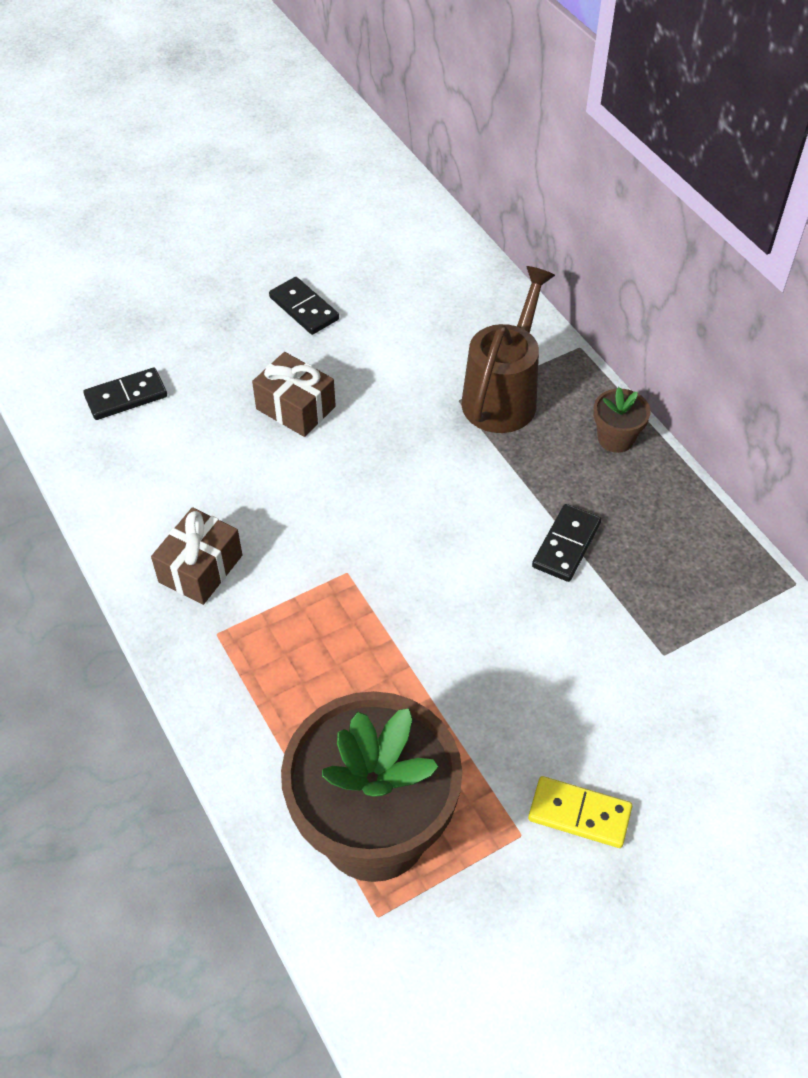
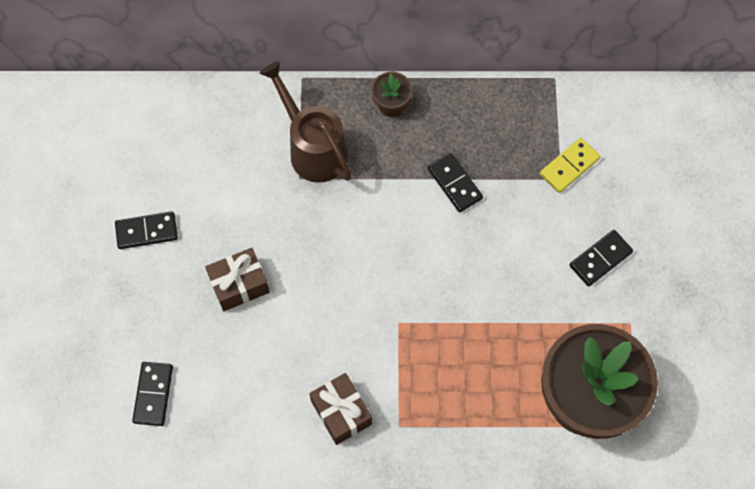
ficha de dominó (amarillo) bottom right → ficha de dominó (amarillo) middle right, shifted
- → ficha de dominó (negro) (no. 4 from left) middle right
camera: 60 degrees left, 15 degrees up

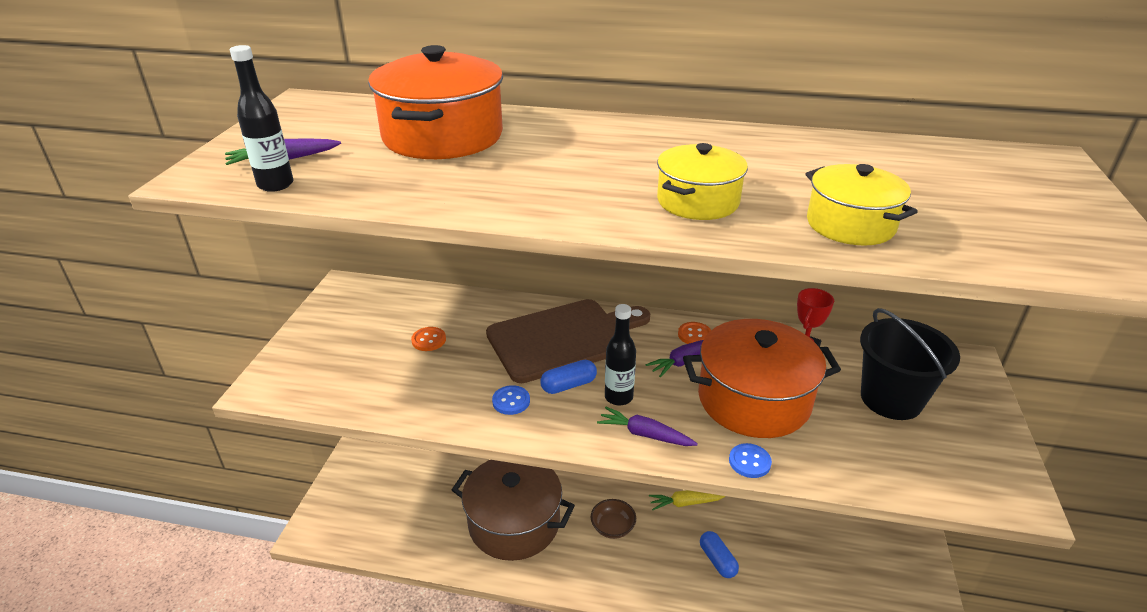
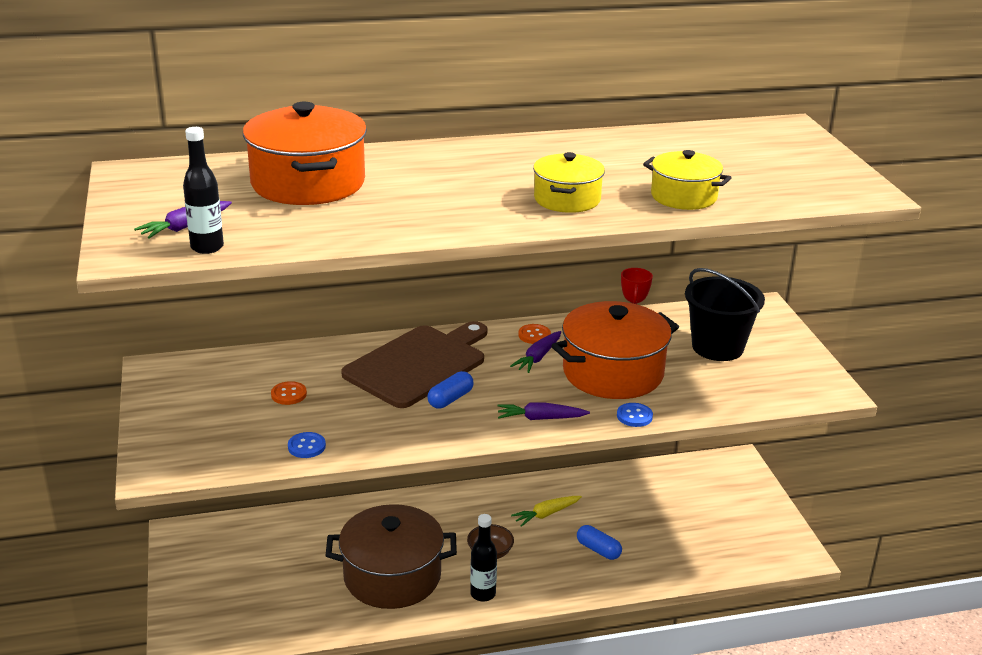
botón (azul) (no. 1 from left) centre → botón (azul) (no. 1 from left) bottom left, shifted
botella (negro) (no. 2 from left) centre → botella (negro) (no. 2 from left) bottom centre, shifted
camera: 25 degrees left, 5 degrees down

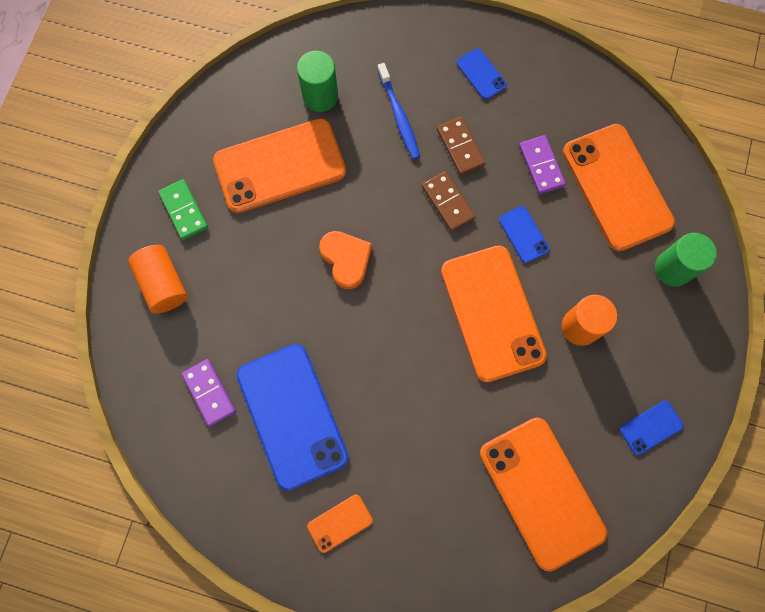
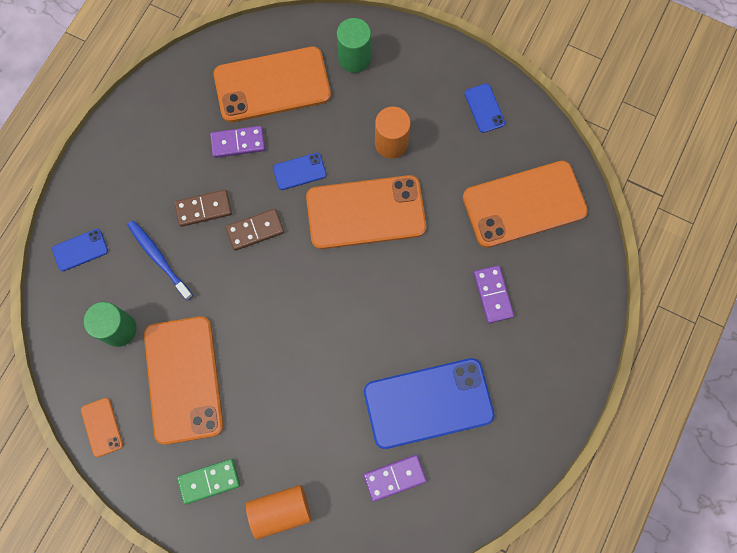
móvil (azul) (no. 2 from left in the first image) top centre → móvil (azul) (no. 1 from left) middle left, shifted
móvil (naranja) (no. 2 from left in the first image) bottom centre → móvil (naranja) (no. 1 from left) bottom left, shifted
cepillo de dientes (azul) top centre → cepillo de dientes (azul) middle left, 120 degrees counterclockwise
- → ficha de dominó (morado) (no. 3 from left) middle right
corazón (naranja) centre → -
camera: 80 degrees left, 0 degrees up

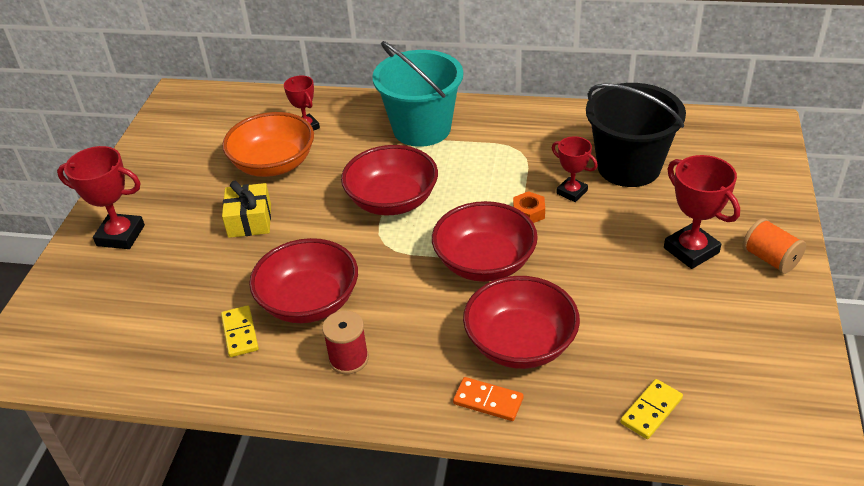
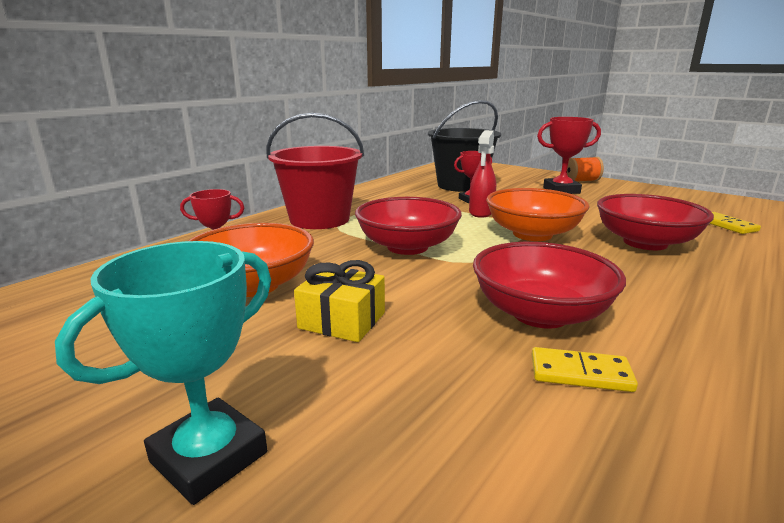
trofeo (rojo) (no. 1 from left) middle left → trofeo (turquesa) bottom left
balde (turquesa) top centre → balde (rojo) top centre
tuerca (naranja) centre → pulverizador (rojo) top centre
cuenco (rojo) (no. 3 from left) centre → cuenco (naranja) (no. 2 from left) middle right
carrete (rojo) bottom centre → -
ficha de dominó (naranja) bottom centre → -
camera: 65 degrees left, 20 degrees down

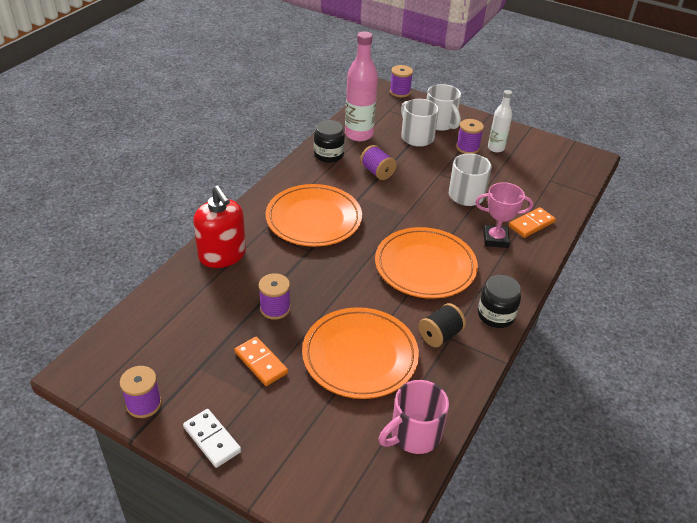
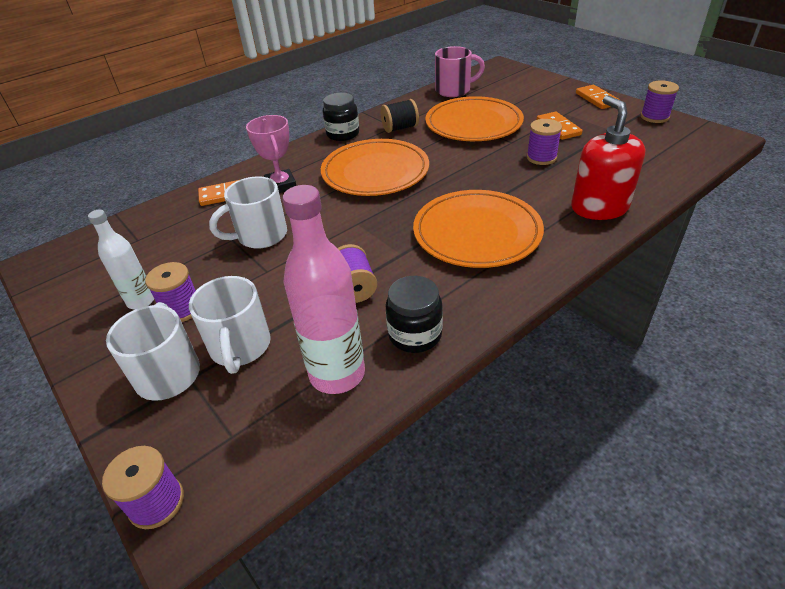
trofeo (rosa) middle right → trofeo (rosa) top centre, 45 degrees clockwise
ficha de dominó (blanco) bottom left → ficha de dominó (naranja) (no. 3 from left) top right
camera: 155 degrees left, 0 degrees up

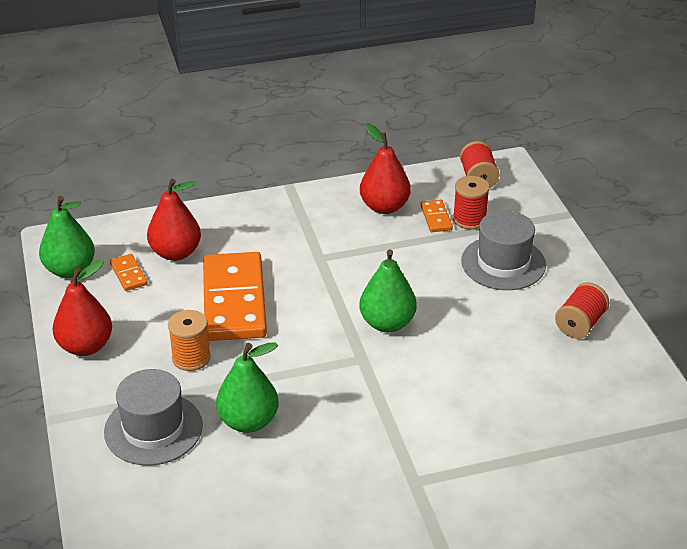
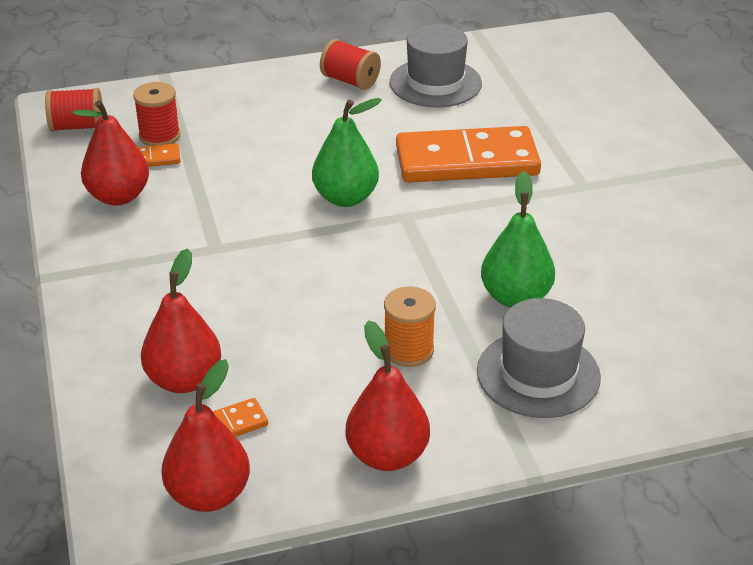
pera (verde) (no. 1 from left) middle left → pera (rojo) (no. 3 from left) bottom left
sombrero (gris) (no. 2 from left in the first image) middle right → sombrero (gris) (no. 1 from left) top centre, shifted
ficha de dominó (naranja) (no. 2 from left in the first image) centre → ficha de dominó (naranja) (no. 3 from left) top centre, shifted
camera: 90 degrees left, 0 degrees up

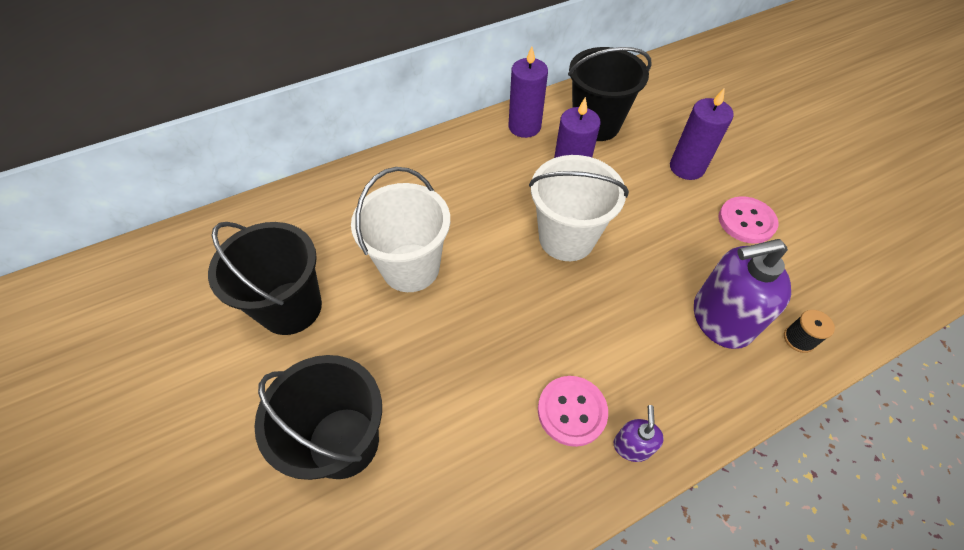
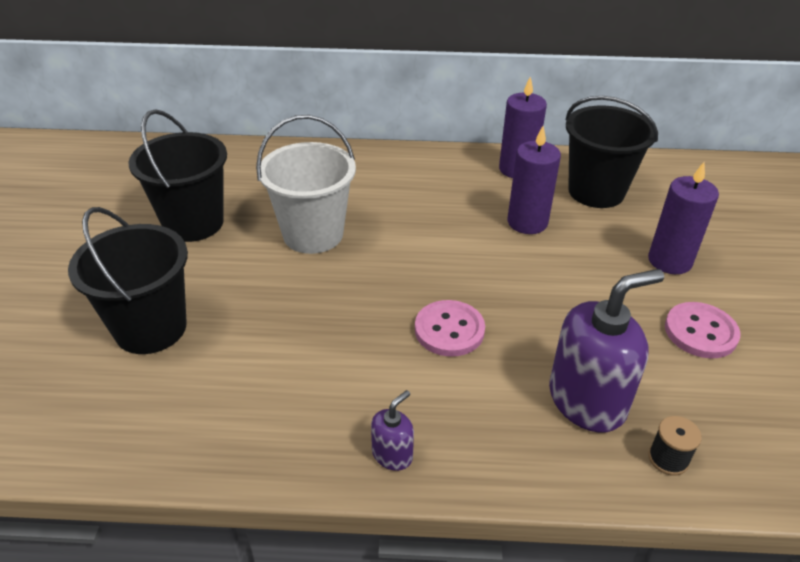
botón (rosa) (no. 1 from left) bottom centre → botón (rosa) (no. 1 from left) centre, shifted
dispensador de jabón (morado) (no. 2 from left) middle right, 135 degrees clockwise
balde (blanco) (no. 2 from left) centre → -
camera: 30 degrees right, 15 degrees down

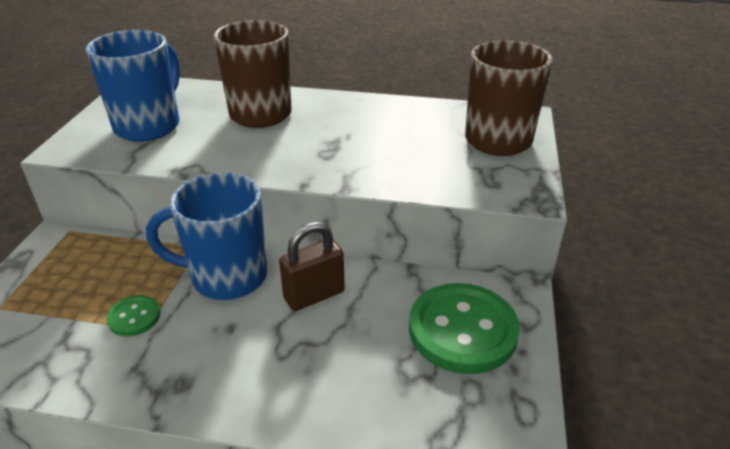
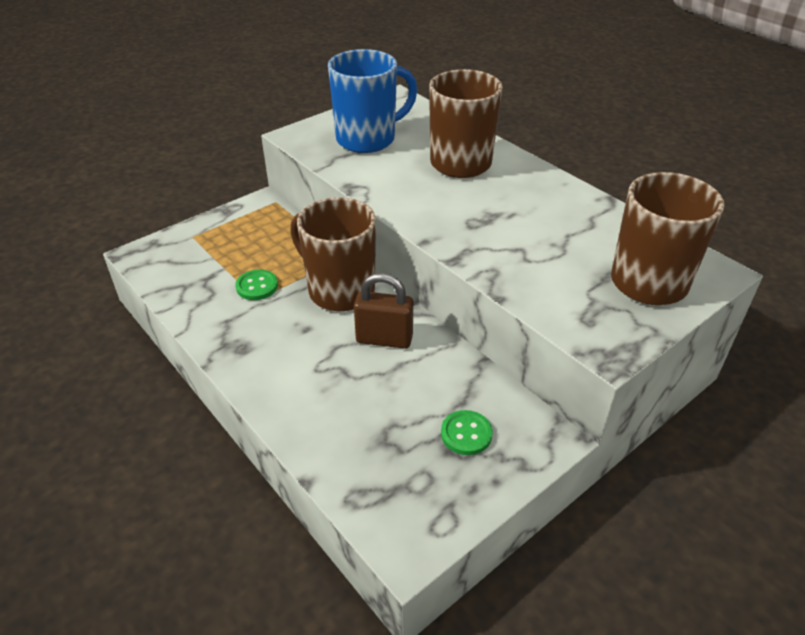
taza (azul) (no. 2 from left) middle left → taza (marrón) (no. 1 from left) centre
botón (verde) (no. 2 from left) bottom centre, x0.47
camera: 40 degrees right, 5 degrees up

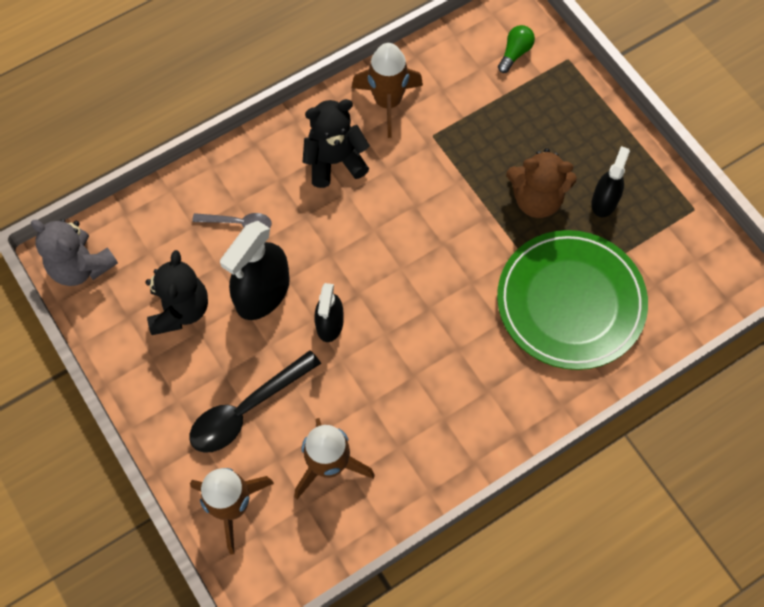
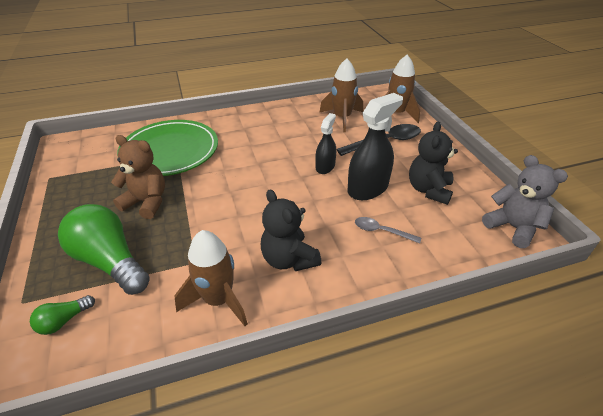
- → bombilla (verde) (no. 2 from left) middle left
osito (negro) (no. 2 from left in the first image) top centre → osito (negro) (no. 1 from left) centre, 60 degrees clockwise
pulverizador (negro) (no. 3 from left) top right → -
camera: 165 degrees left, 25 degrees down

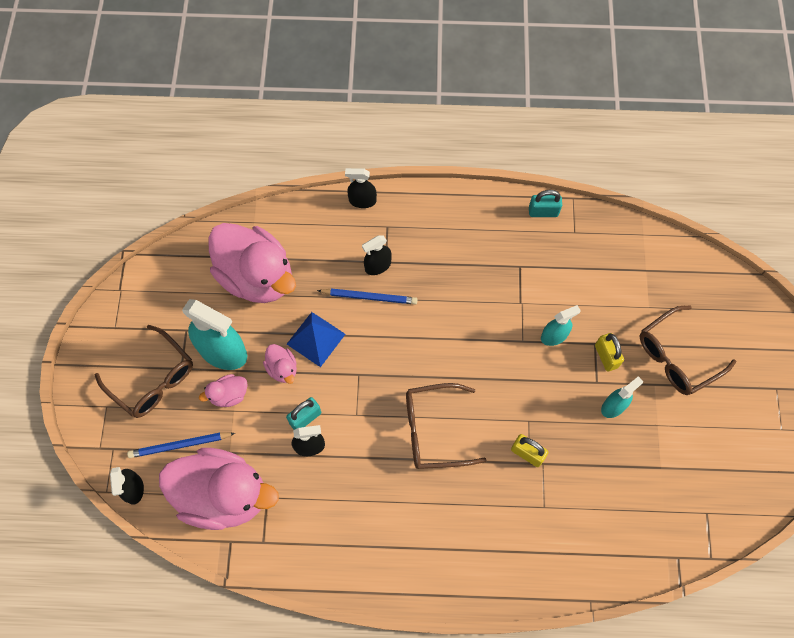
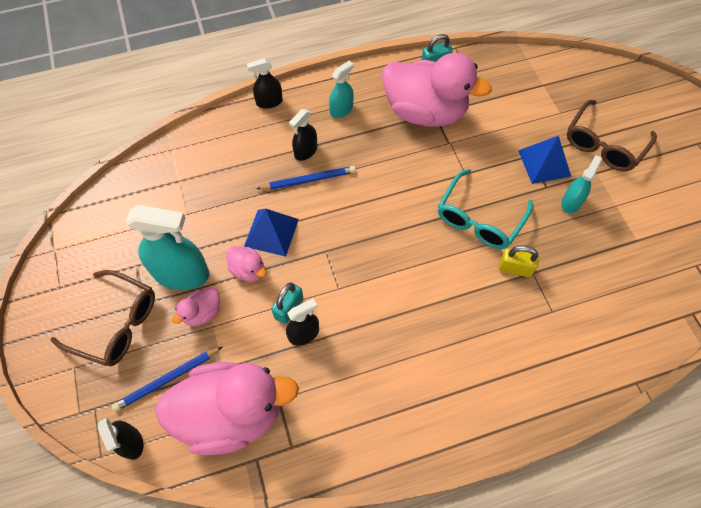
pulverizador (turquesa) (no. 2 from left) middle right → pulverizador (turquesa) (no. 2 from left) top centre, shifted
pato (rosa) (no. 3 from left in the first image) middle left → pato (rosa) (no. 4 from left) top centre, shifted
- → gafas (turquesa) middle right
candado (amarillo) (no. 2 from left) middle right → pirámide (azul) (no. 2 from left) top right
gafas (marrón) (no. 2 from left) bottom centre → -
camera: 20 degrees left, 5 degrees down

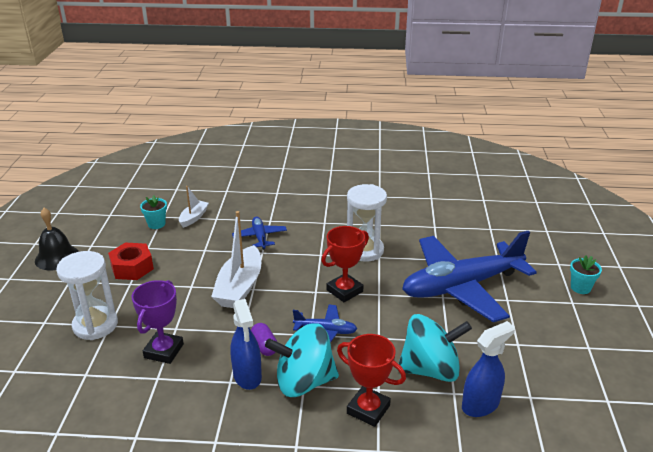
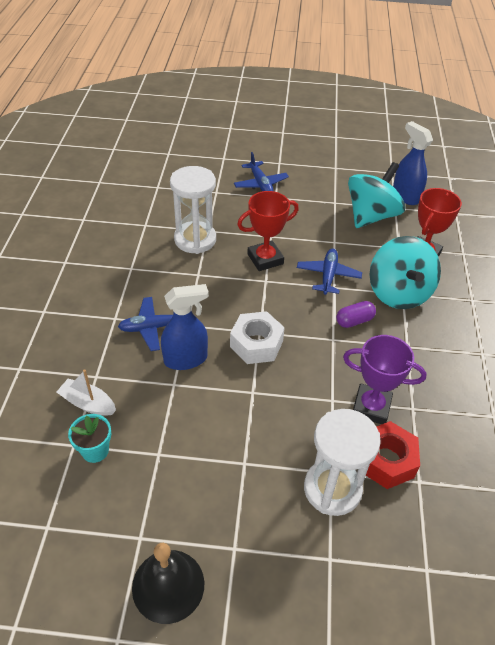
pulverizador (azul) (no. 1 from left) bottom centre → pulverizador (azul) (no. 1 from left) centre, shifted
barco (blanco) (no. 2 from left) centre → tuerca (blanco) centre
avión (azul) (no. 3 from left in the first image) middle right → avión (azul) (no. 2 from left) top centre, x0.43
trofeo (rojo) (no. 1 from left) centre, 75 degrees counterclockwise
peonza (turquesa) (no. 2 from left in the first image) bottom centre → peonza (turquesa) (no. 1 from left) top right, 45 degrees clockwise
tuerca (rojo) middle left → tuerca (rojo) bottom right, shifted
maceta (turquesa) (no. 2 from left) middle right → -
camera: 90 degrees left, 15 degrees up

